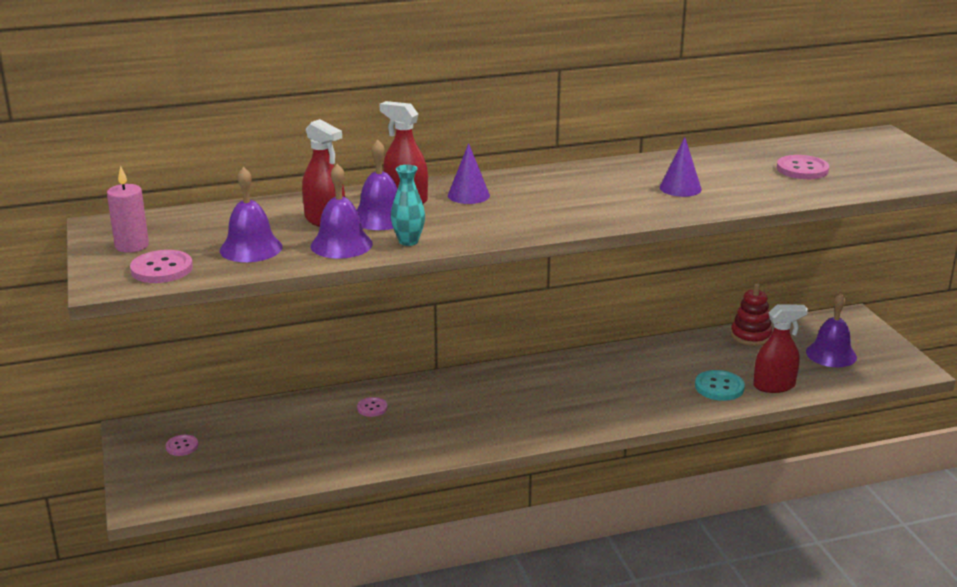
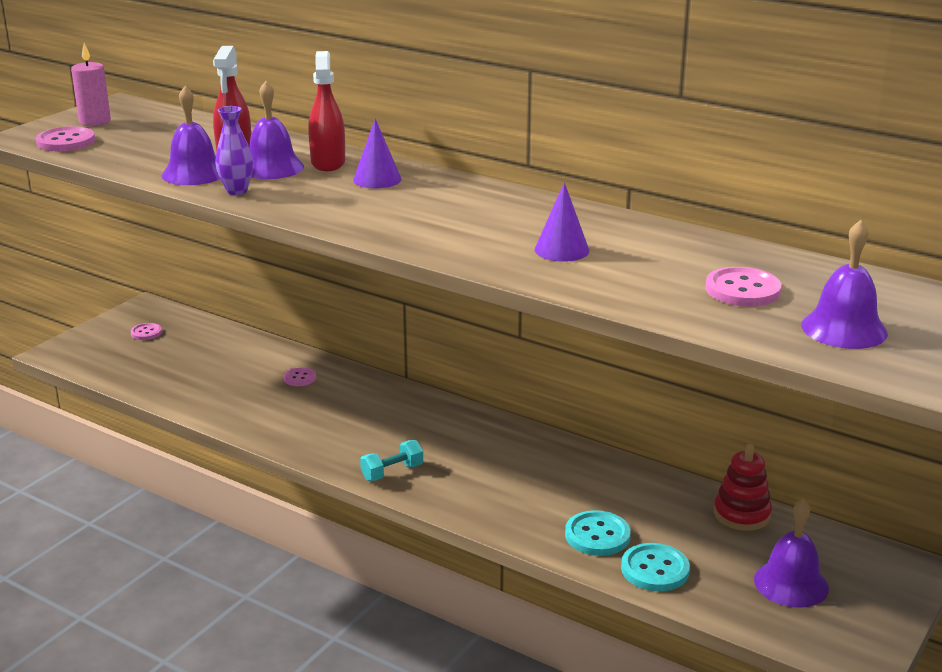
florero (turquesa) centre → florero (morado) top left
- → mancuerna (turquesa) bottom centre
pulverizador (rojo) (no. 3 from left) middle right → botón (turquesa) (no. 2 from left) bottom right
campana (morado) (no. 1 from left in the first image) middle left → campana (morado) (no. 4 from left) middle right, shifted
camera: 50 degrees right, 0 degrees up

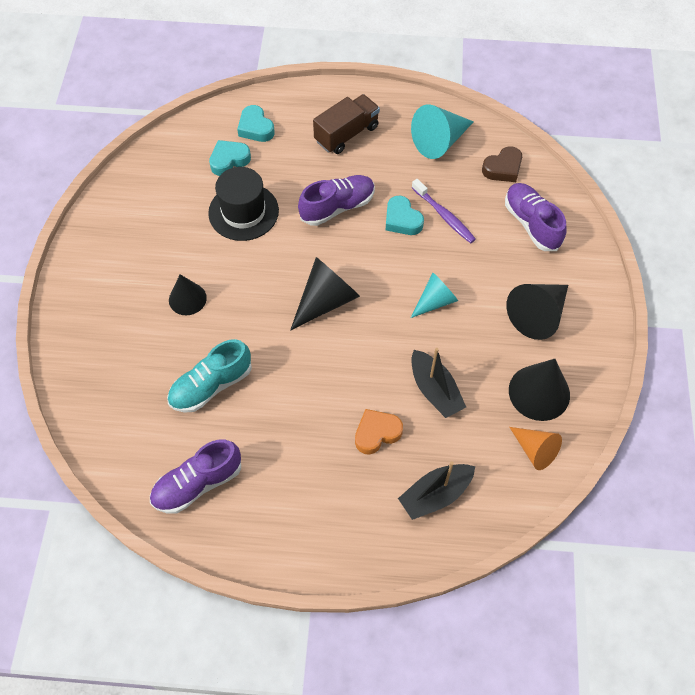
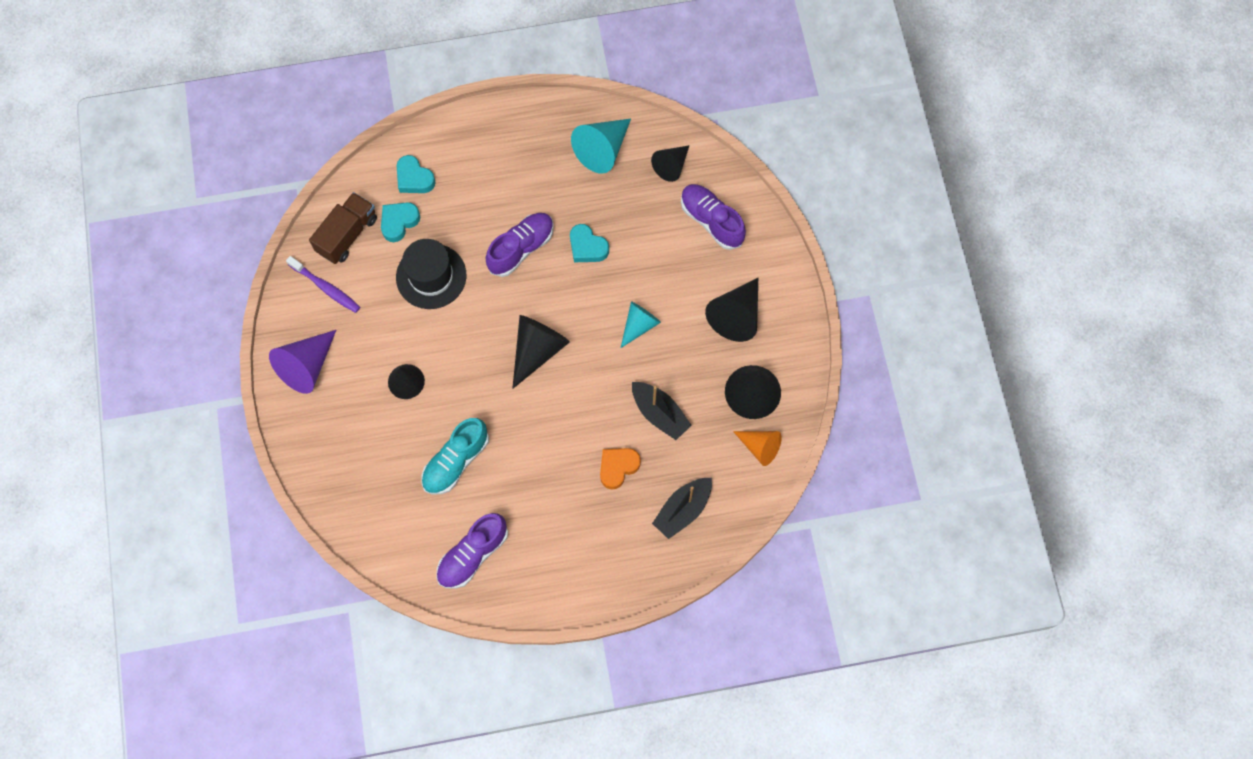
- → cono (morado) middle left
cepillo de dientes (morado) top centre → cepillo de dientes (morado) middle left, shifted
camión (marrón) top centre → camión (marrón) top left, shifted
corazón (marrón) top right → cono (negro) (no. 3 from left) top centre
camera: 15 degrees left, 10 degrees up

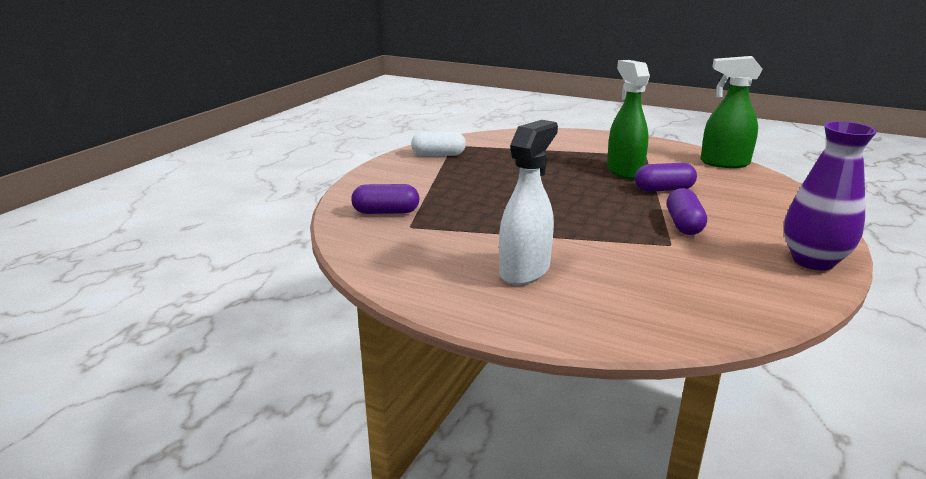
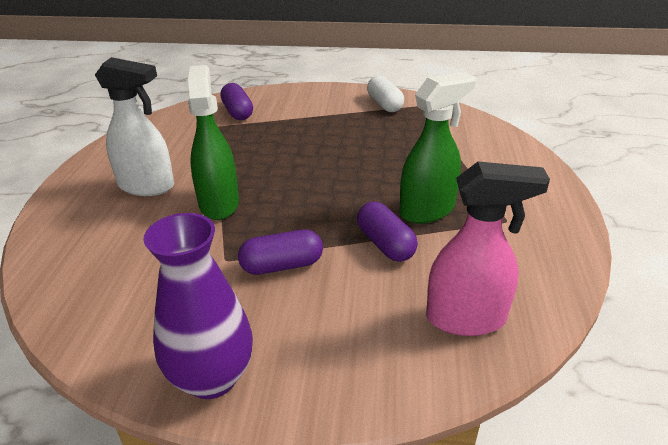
pulverizador (verde) (no. 2 from left in the first image) top right → pulverizador (verde) (no. 1 from left) top left, shifted
- → pulverizador (rosa) middle right
camera: 70 degrees right, 10 degrees up

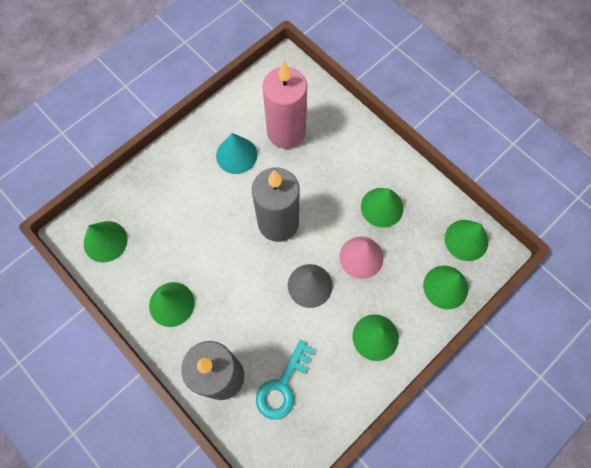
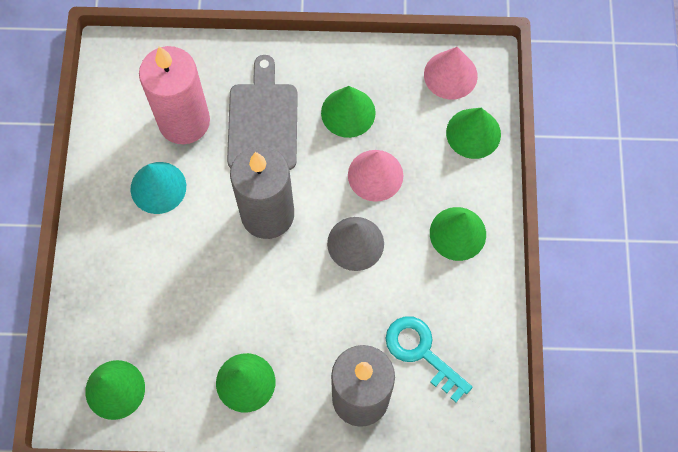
- → tabla de cortar (gris) top centre
llave (turquesa) bottom centre, 150 degrees clockwise
cono (verde) (no. 6 from left) middle right → cono (rosa) (no. 2 from left) top centre
camera: 45 degrees left, 0 degrees up

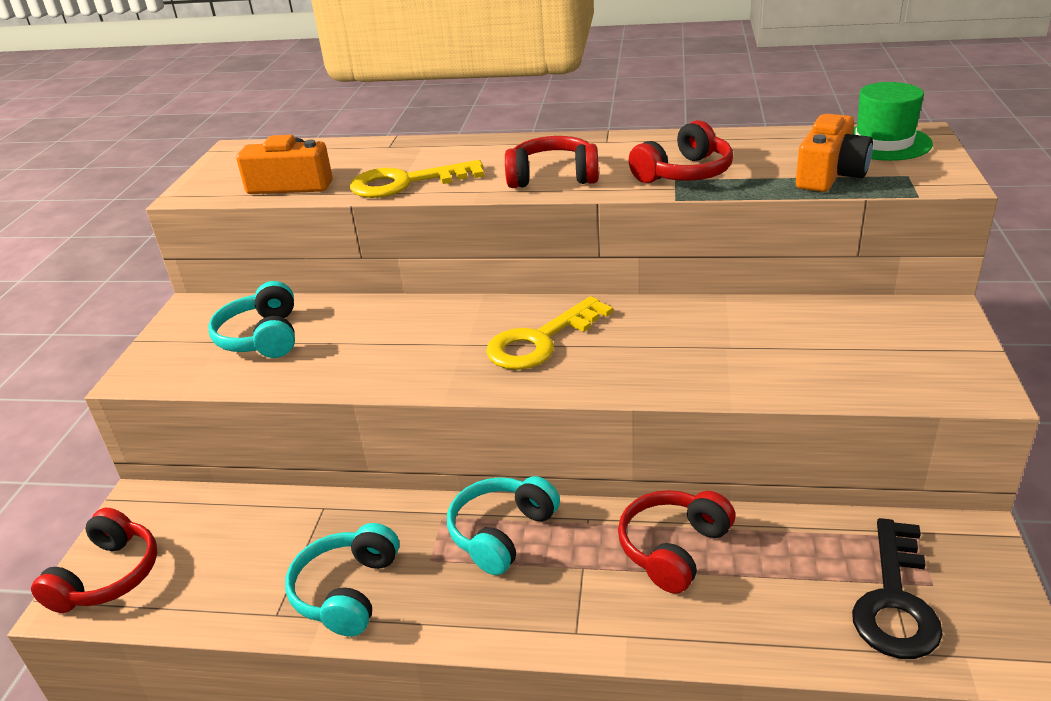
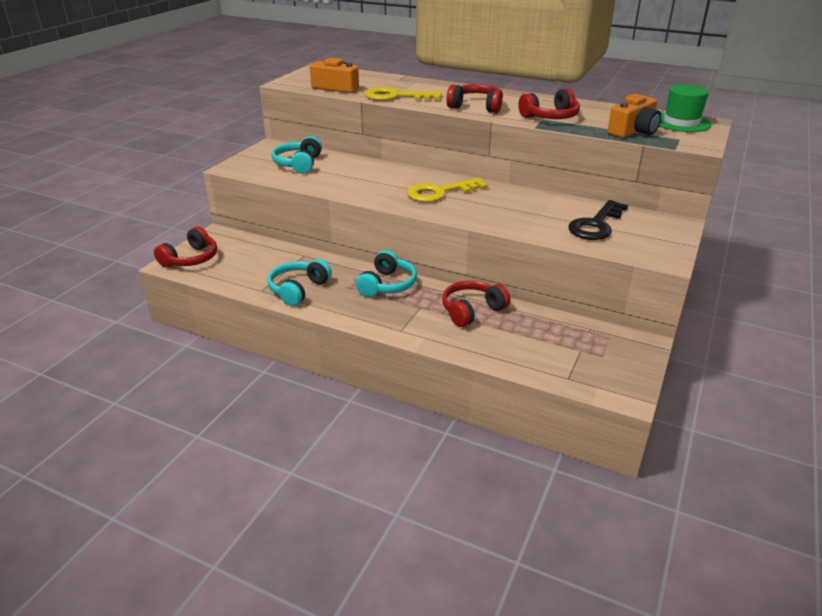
auriculares (turquesa) (no. 3 from left) bottom centre → auriculares (turquesa) (no. 3 from left) centre, 150 degrees clockwise
llave (negro) bottom right → llave (negro) middle right, shifted
camera: 15 degrees right, 0 degrees up

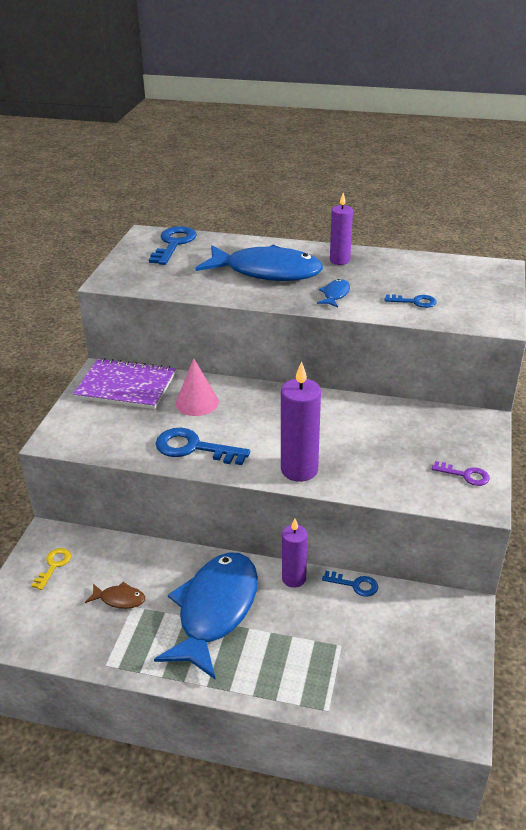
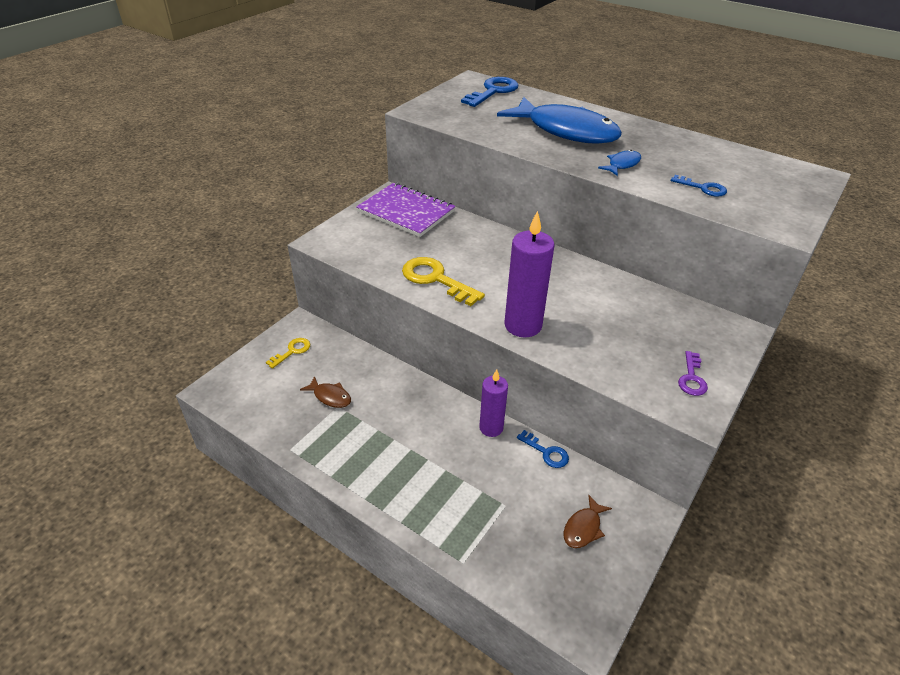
llave (azul) (no. 2 from left) centre → llave (amarillo) (no. 2 from left) centre
- → pez (marrón) (no. 2 from left) bottom centre
llave (morado) middle right, 60 degrees clockwise
pez (azul) (no. 1 from left) bottom centre → -
cono (rosa) centre → -
vela (morado) (no. 3 from left) top centre → -
camera: 20 degrees right, 5 degrees up

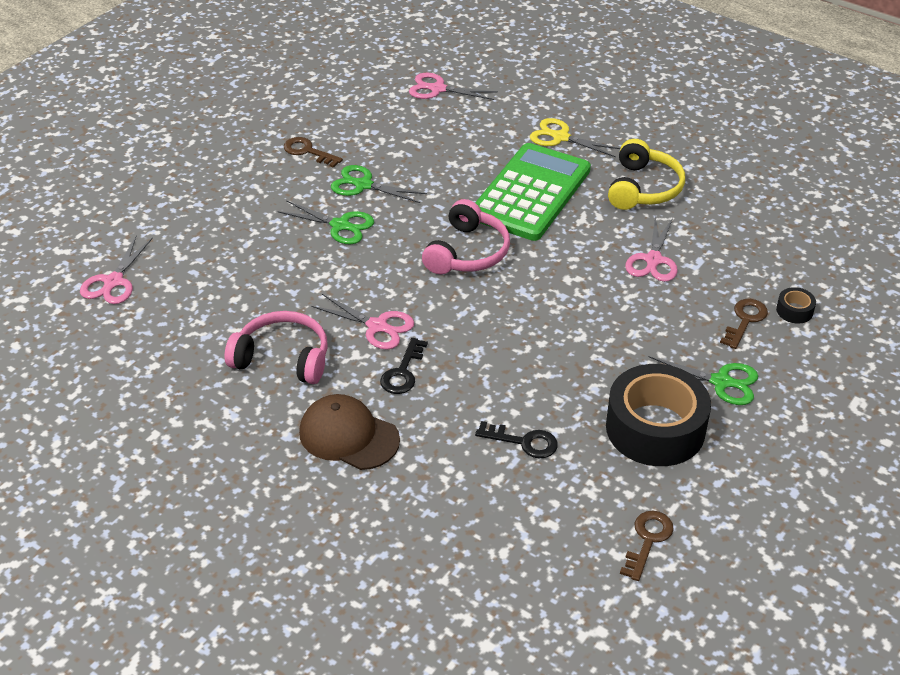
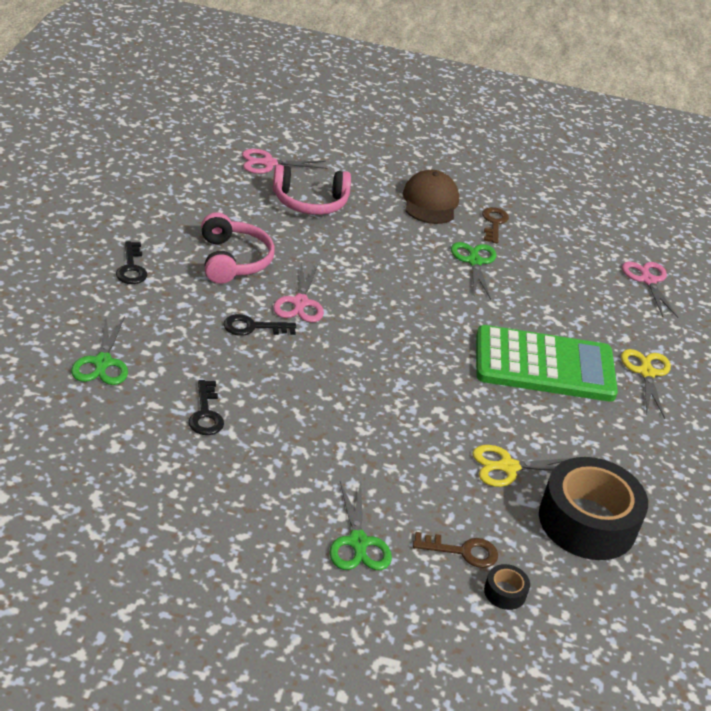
tijeras (verde) (no. 1 from left) top centre → tijeras (verde) (no. 1 from left) middle left, shifted
- → llave (negro) (no. 1 from left) middle left
auriculares (rosa) (no. 2 from left) centre → auriculares (rosa) (no. 2 from left) top centre, shifted
gorra (marrón) centre → gorra (marrón) top centre, shifted
tijeras (rosa) (no. 4 from left) middle right → tijeras (amarillo) (no. 1 from left) middle right
cinta adhesiva (negro) (no. 1 from left in the first image) middle right → cinta adhesiva (negro) (no. 2 from left) bottom right, shifted
auriculares (amarillo) top right → -
llave (marrón) (no. 2 from left) bottom right → -
camera: 60 degrees right, 5 degrees down

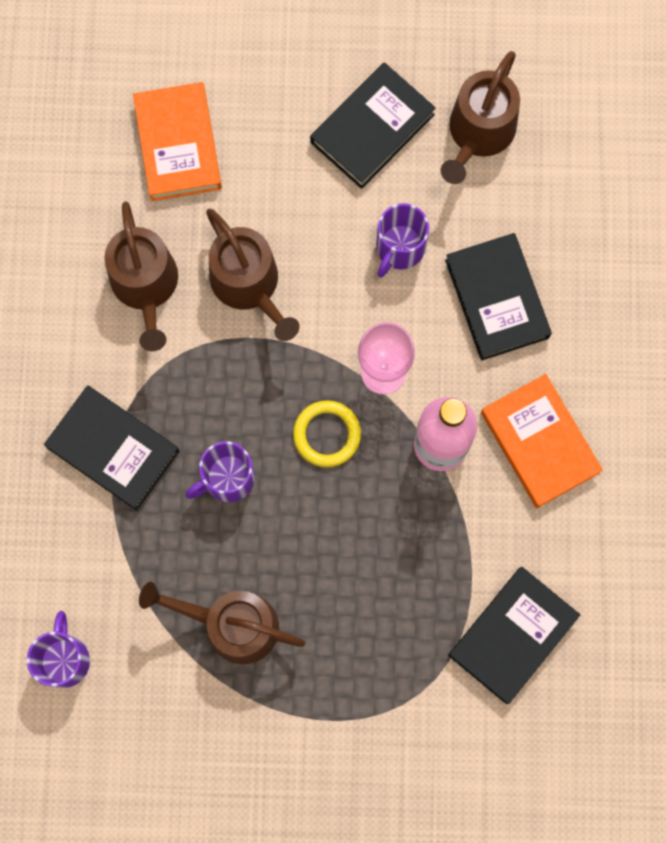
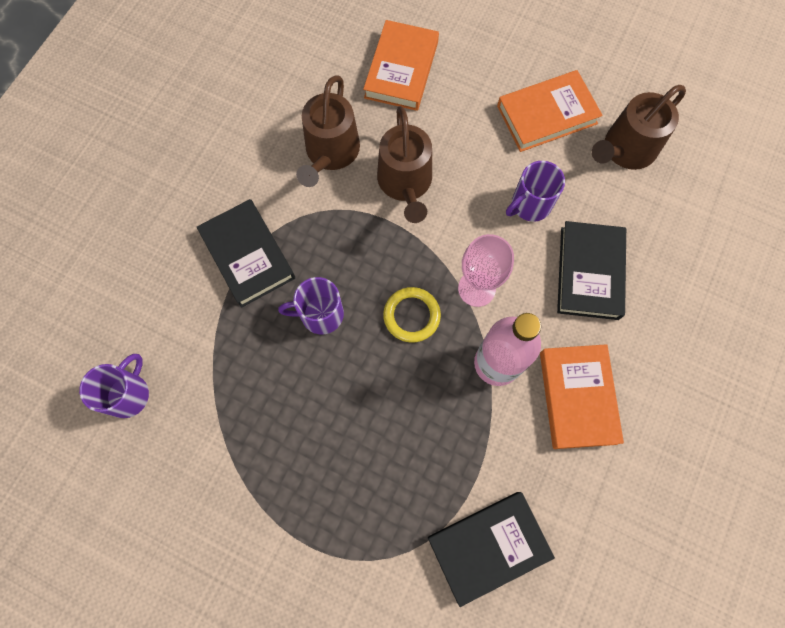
libro (negro) (no. 2 from left) top centre → libro (naranja) (no. 2 from left) top right
regadera (marrón) (no. 2 from left) bottom centre → -
camera: 25 degrees right, 5 degrees down

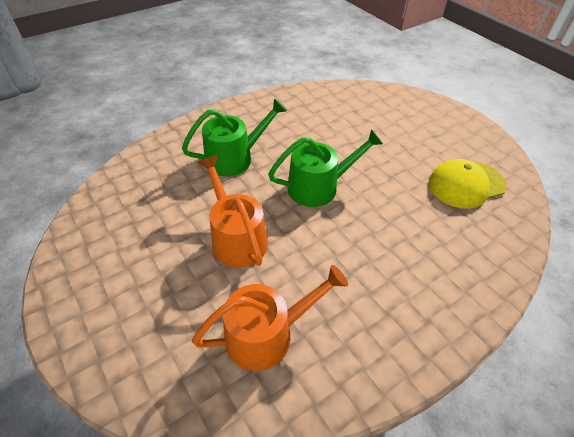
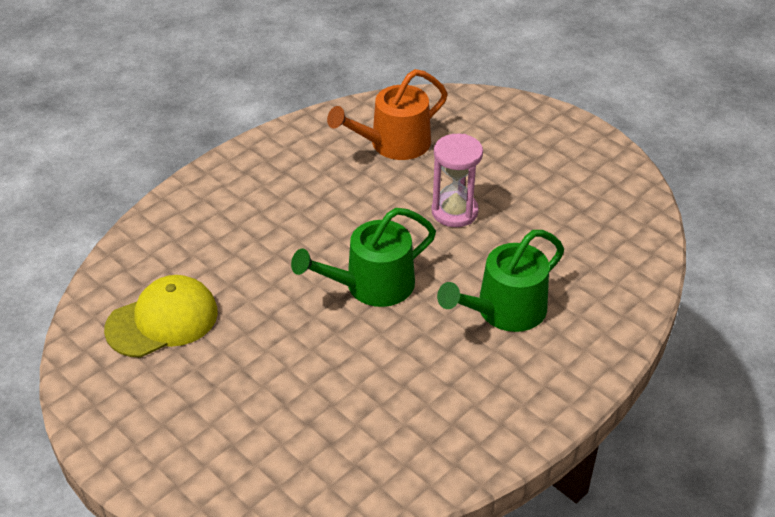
regadera (naranja) (no. 1 from left) centre → reloj de arena (rosa) centre
camera: 170 degrees right, 5 degrees down

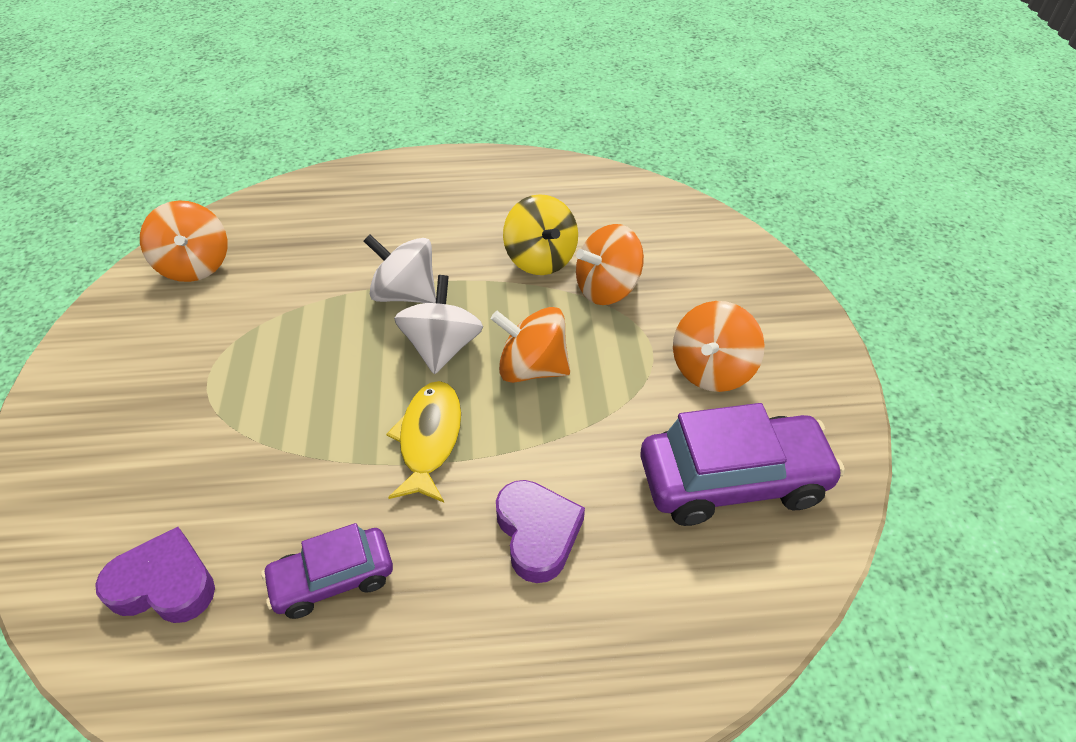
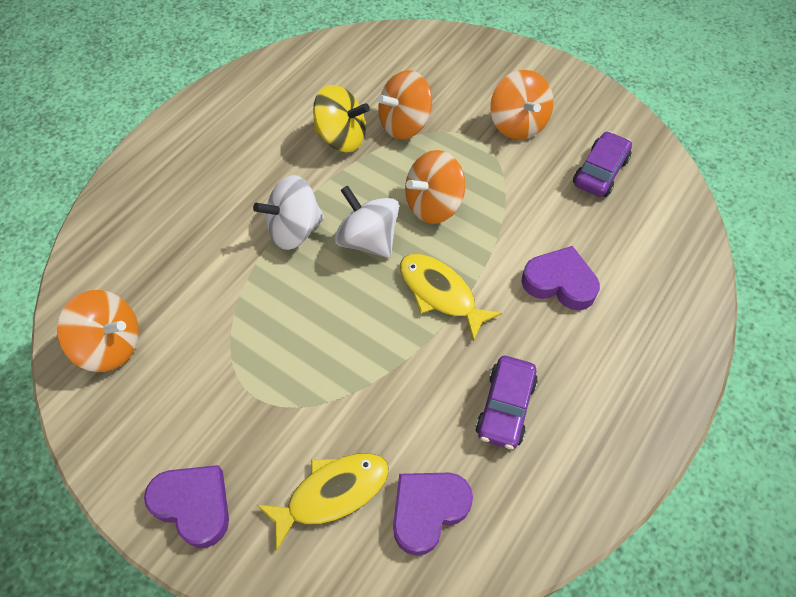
- → corazón (morado) (no. 1 from left) bottom left
- → pez (amarillo) (no. 1 from left) bottom centre
peonza (naranja) (no. 3 from left in the first image) centre → peonza (naranja) (no. 2 from left) top centre, 45 degrees clockwise
coche (morado) (no. 2 from left) middle right → coche (morado) (no. 2 from left) top right, x0.60
camera: 50 degrees left, 10 degrees up

